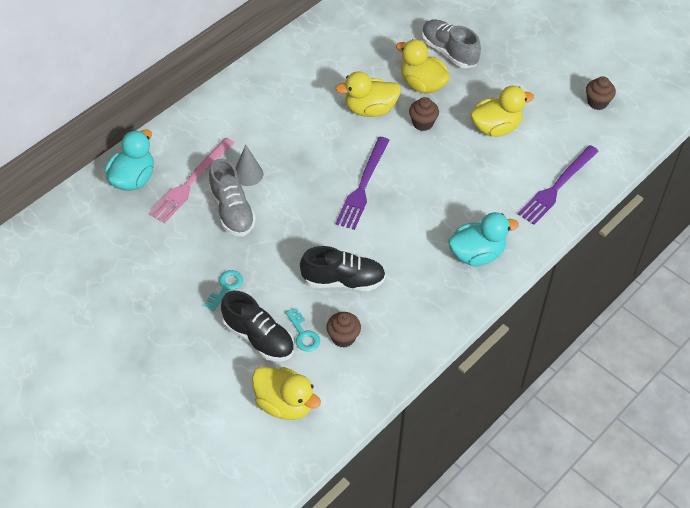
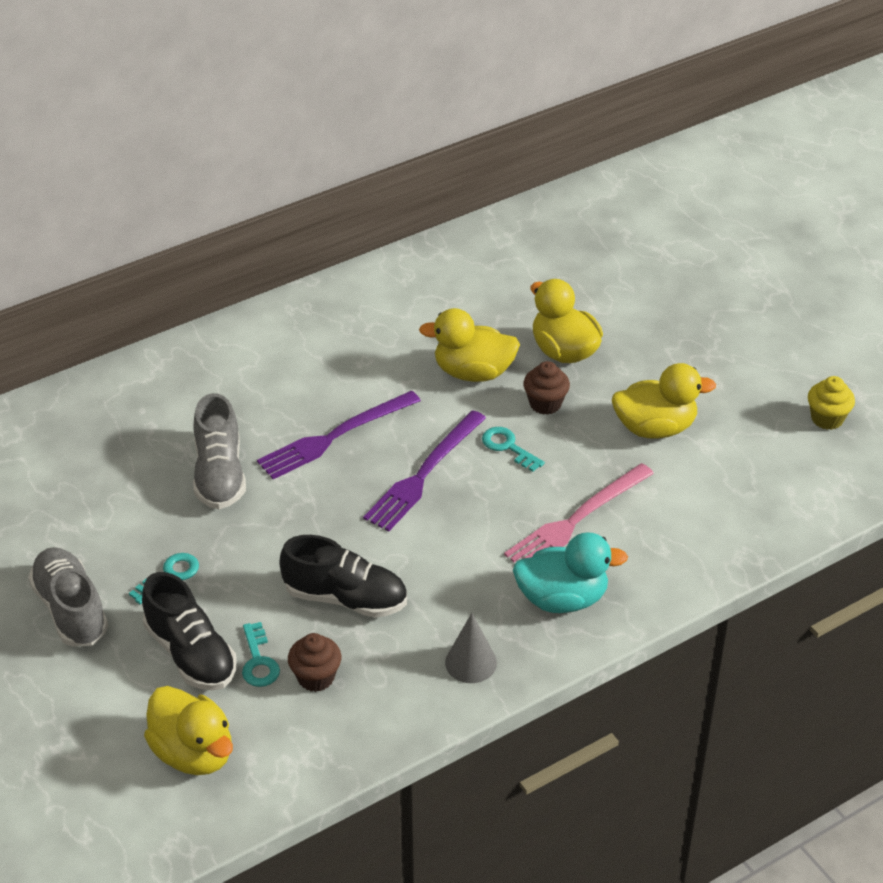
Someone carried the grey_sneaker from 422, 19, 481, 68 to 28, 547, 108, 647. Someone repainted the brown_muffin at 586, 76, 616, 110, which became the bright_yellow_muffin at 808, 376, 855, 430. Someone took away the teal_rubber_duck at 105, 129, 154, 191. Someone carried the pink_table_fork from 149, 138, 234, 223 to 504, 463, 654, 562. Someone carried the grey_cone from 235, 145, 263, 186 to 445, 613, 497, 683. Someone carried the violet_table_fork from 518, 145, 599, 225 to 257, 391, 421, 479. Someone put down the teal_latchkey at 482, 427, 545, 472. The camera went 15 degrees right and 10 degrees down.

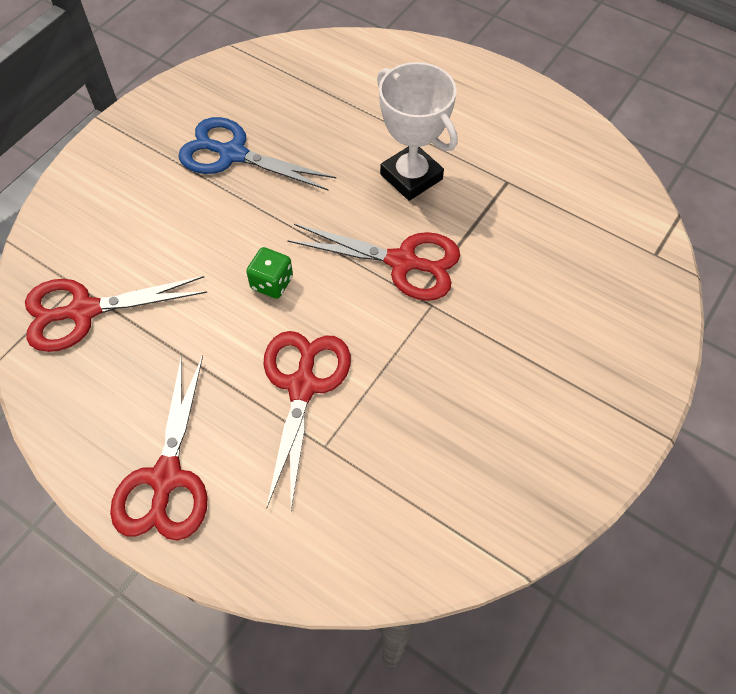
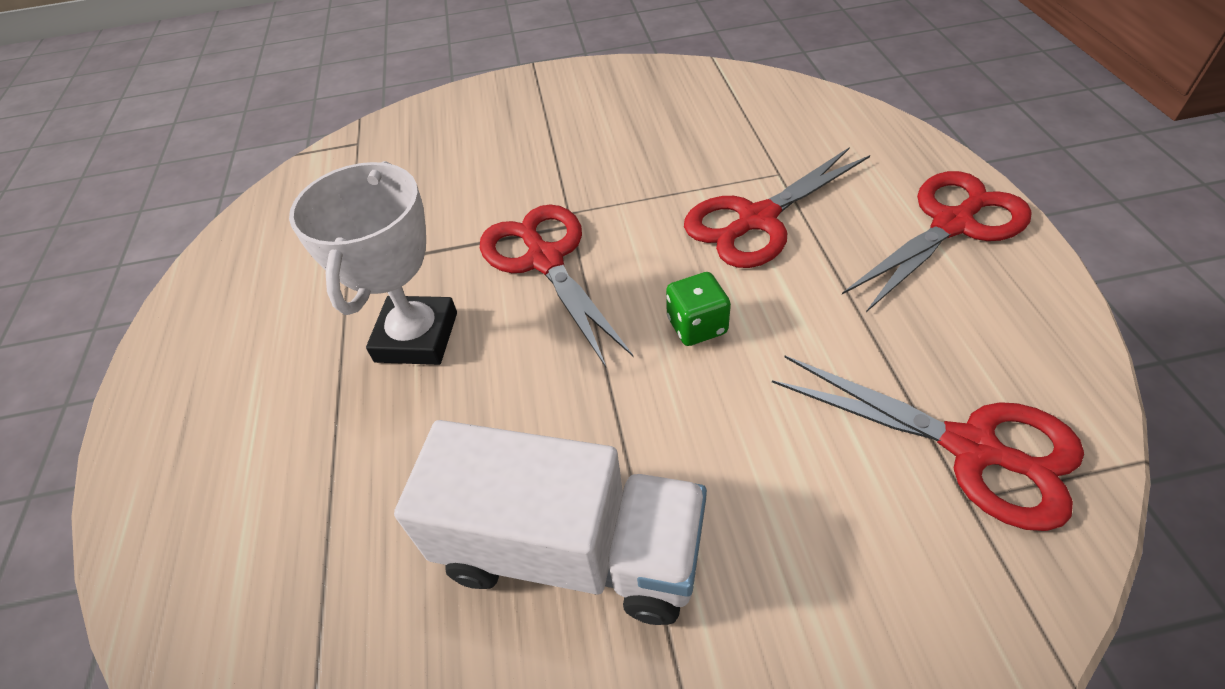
Someone swapped the blue_scissors at 178, 117, 336, 191 for the pure_white_lorry at 394, 420, 707, 625. The camera went 130 degrees left and 10 degrees down.

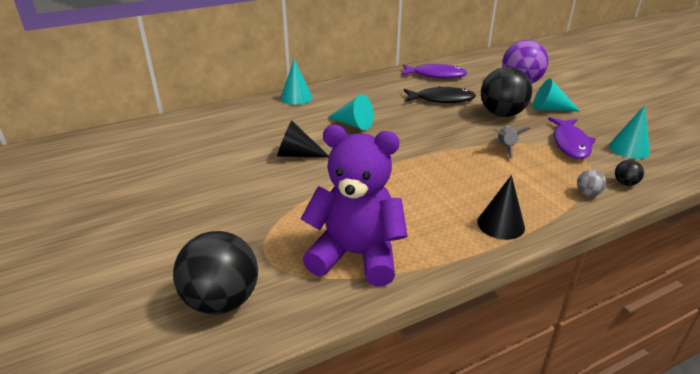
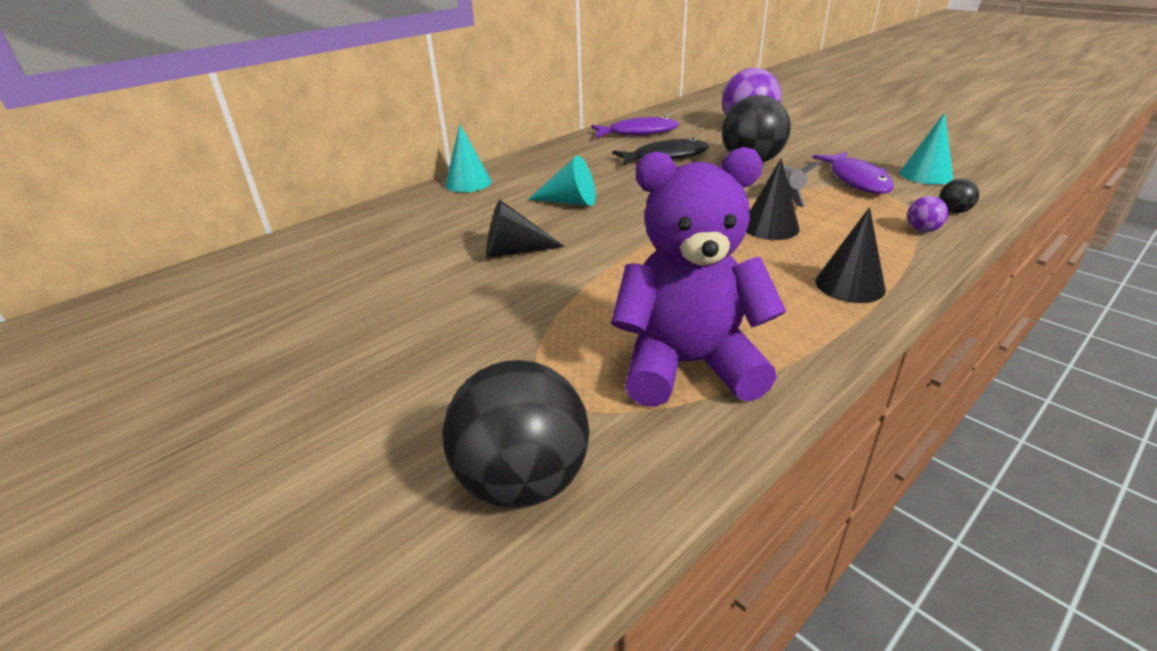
Someone took away the teal_cone at 533, 79, 580, 111. Someone repainted the grey_ball at 577, 170, 606, 196, which became the violet_ball at 907, 196, 948, 232. Someone put down the ebony_cone at 746, 158, 800, 240. The camera went 15 degrees left and 0 degrees up.

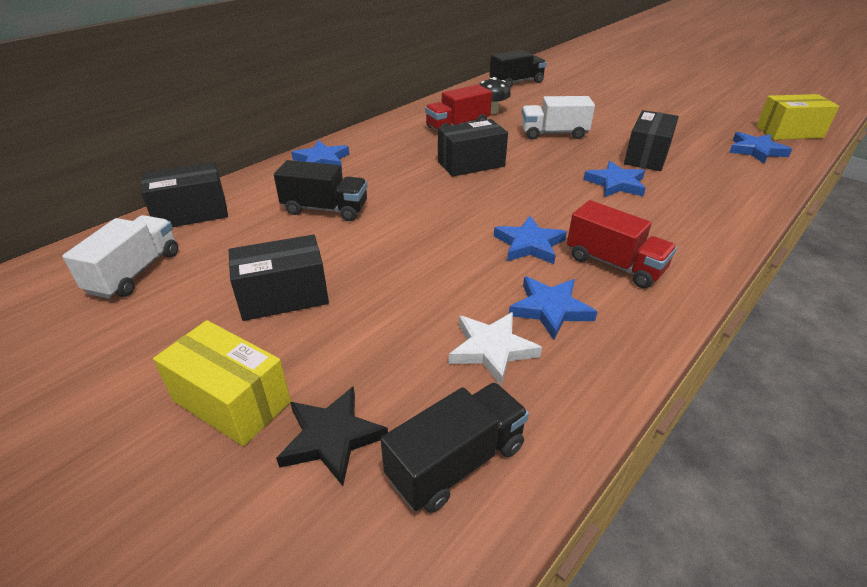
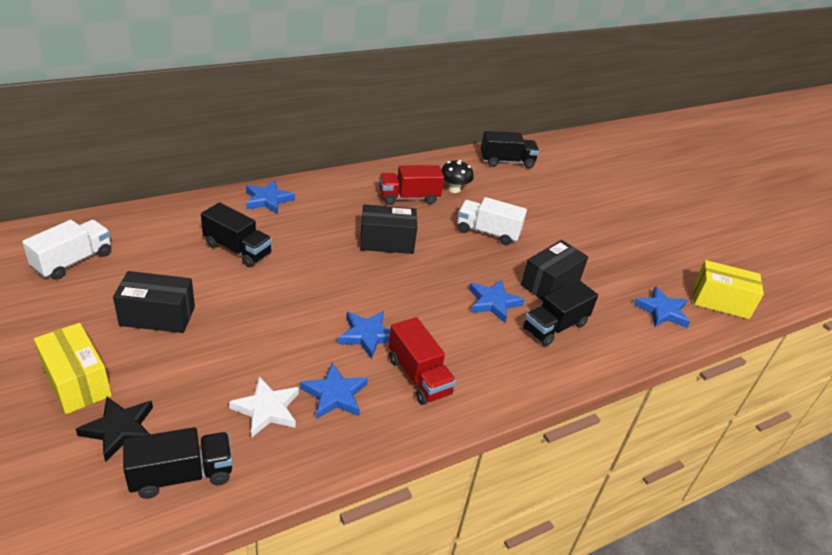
Someone took away the ebony_package at 141, 162, 228, 227. Someone put down the ebony_lorry at 523, 280, 598, 346. The camera went 15 degrees right and 0 degrees up.

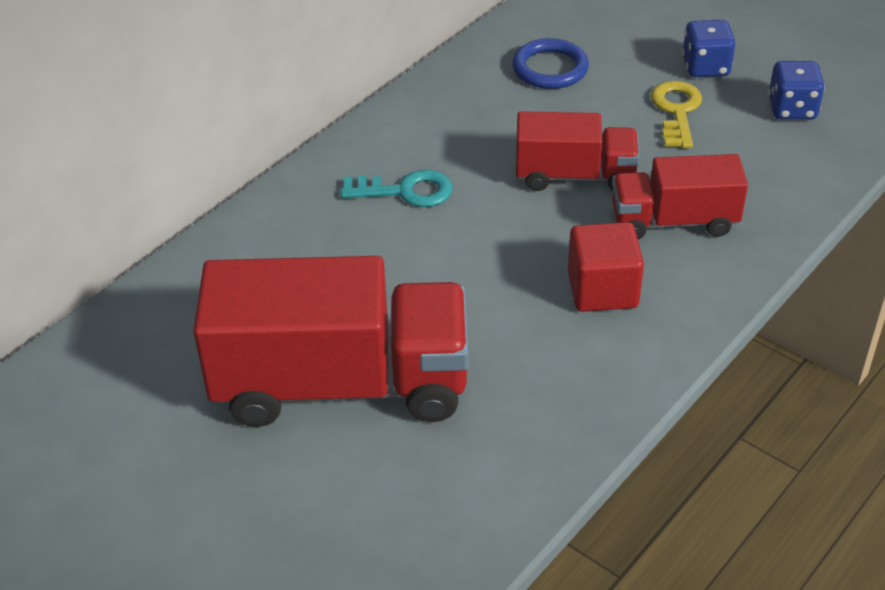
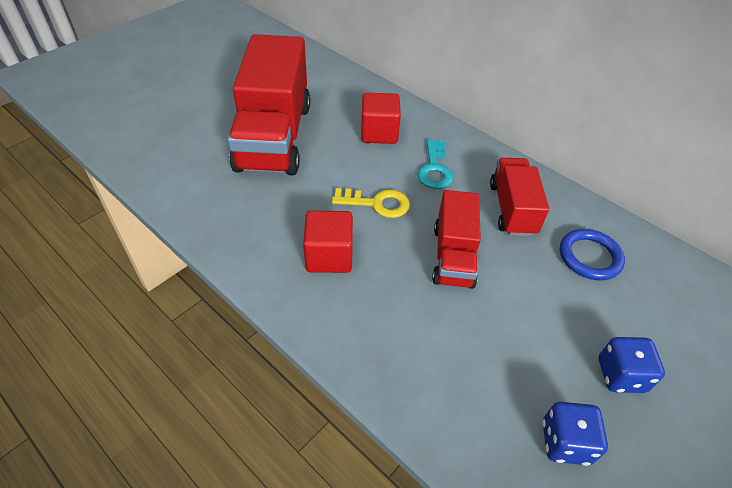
Someone carried the bright_yellow_latchkey from 651, 81, 702, 148 to 332, 188, 410, 218. Someone carried the red_lorry from 612, 154, 748, 239 to 490, 158, 549, 236. Someone put down the red_solid_cube at 361, 92, 401, 144. The camera went 90 degrees right and 5 degrees up.

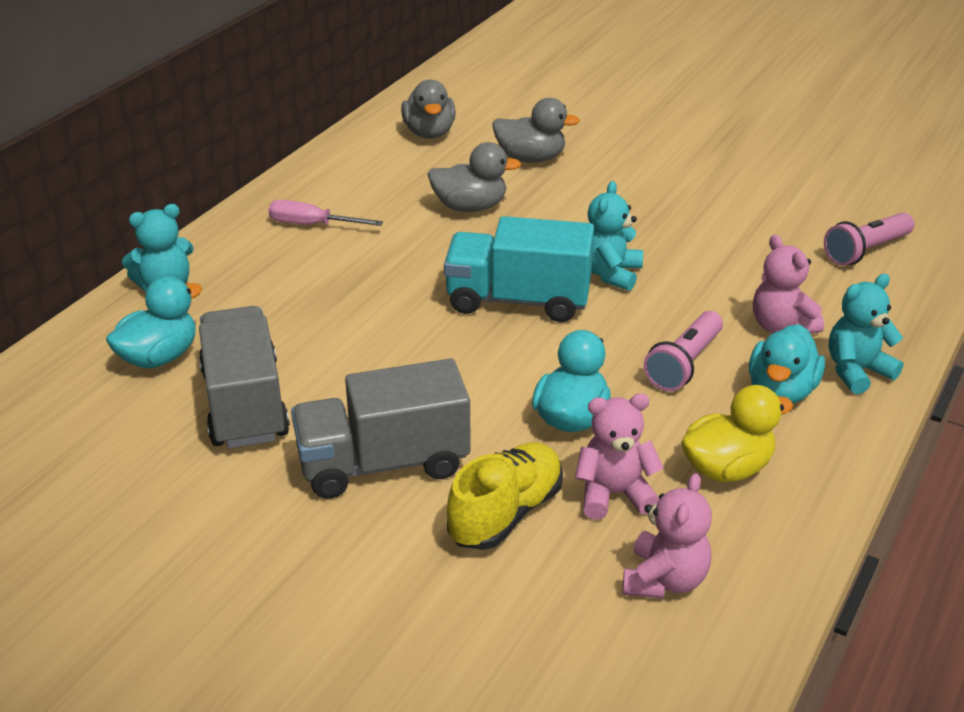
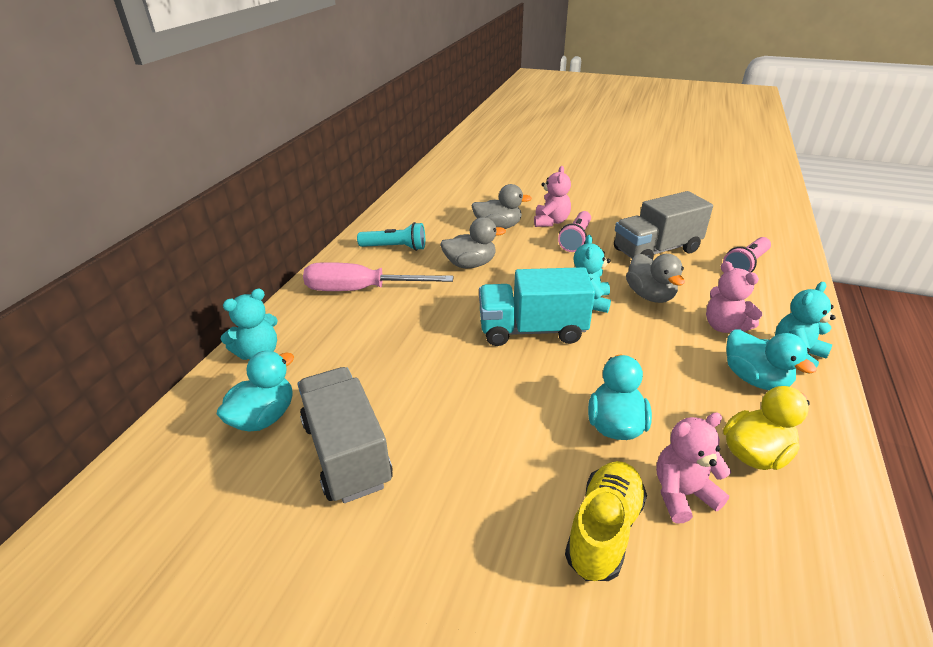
Someone carried the grey_rubber_duck from 401, 79, 456, 139 to 626, 253, 685, 303. Someone scaled the pink_screwdriver at 268, 200, 383, 226 by 1.71. Someone carried the pink_torch from 644, 311, 723, 391 to 558, 211, 591, 252. Someone rotated the teal_rubber_duck at 749, 324, 825, 404 by 45 degrees counterclockwise. Someone carried the grey_lorry from 291, 358, 471, 499 to 614, 191, 713, 260. Someone carried the pink_stuffed_bear from 623, 473, 712, 599 to 534, 166, 571, 227. Someone put down the teal_torch at 357, 222, 425, 251. The camera went 10 degrees left and 0 degrees up.

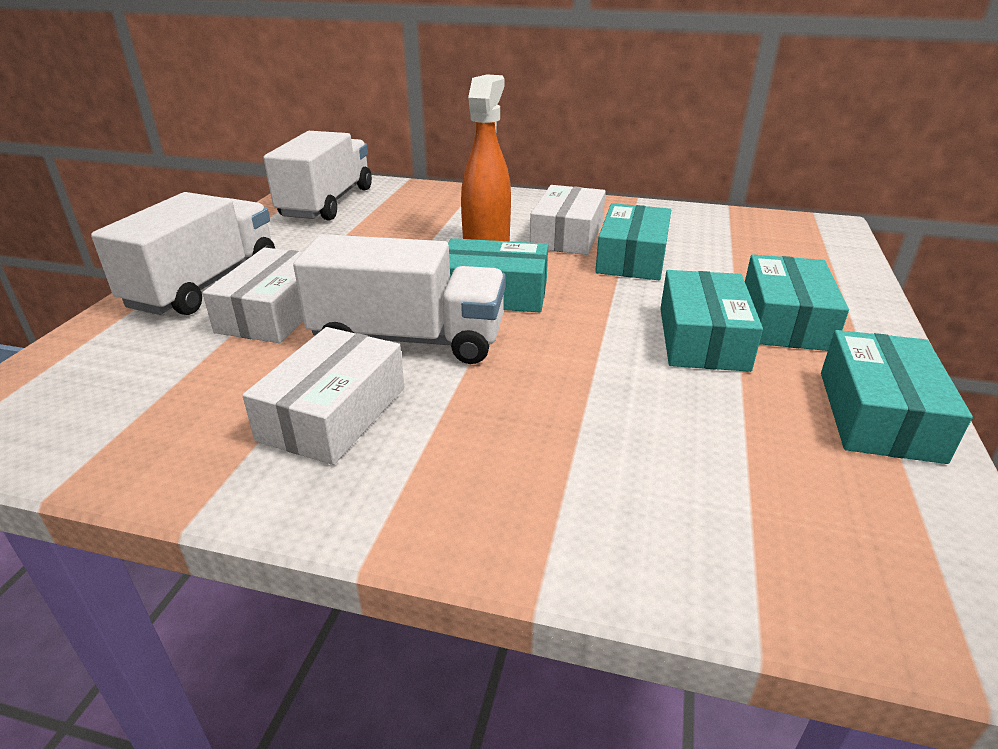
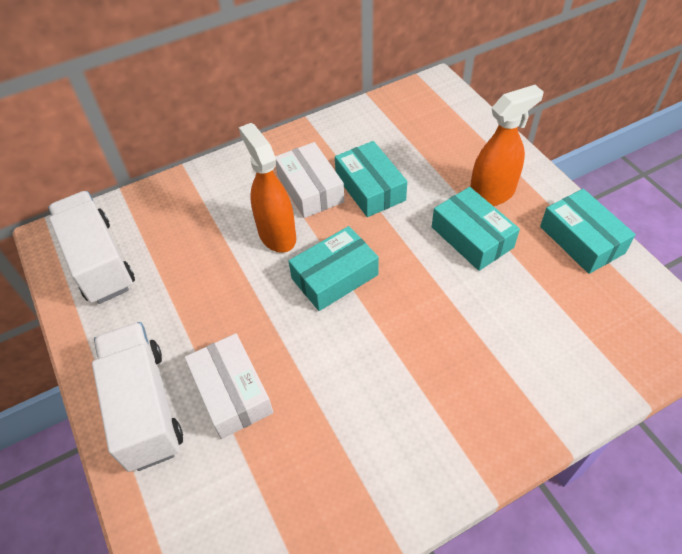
Someone took away the pure_white_lorry at 293, 234, 506, 364. Someone swapped the teal_package at 745, 254, 849, 351 for the bright_orange_spray_cleaner at 470, 85, 544, 206. Someone took away the pure_white_package at 242, 327, 404, 465. The camera went 40 degrees left and 20 degrees up.

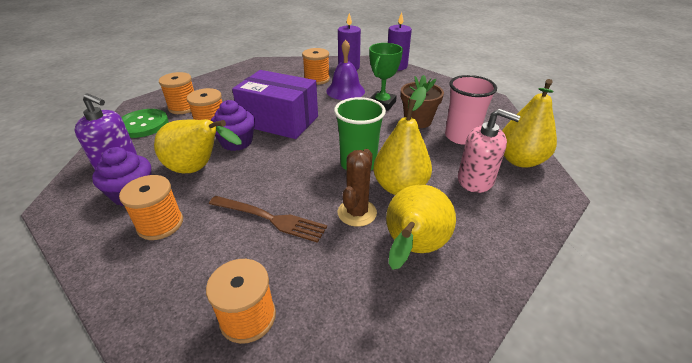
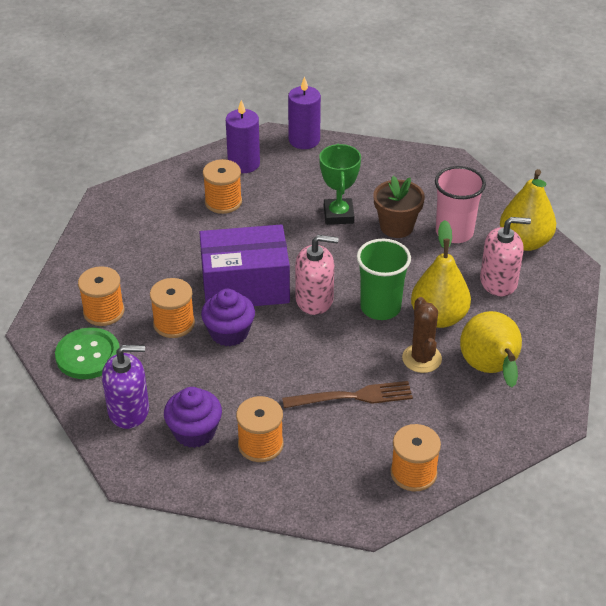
Someone took away the violet_hand_bell at 326, 40, 365, 100. Someone took away the bright_yellow_toy_pear at 154, 119, 241, 173. Someone put down the pink_pump_bottle at 295, 235, 339, 315. The camera went 30 degrees left and 5 degrees up.

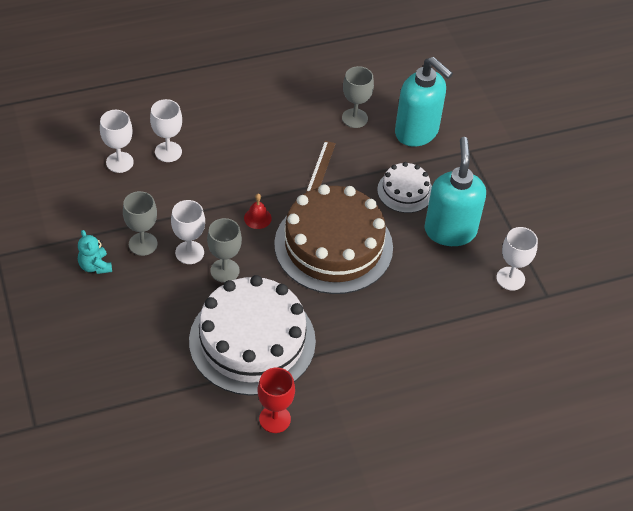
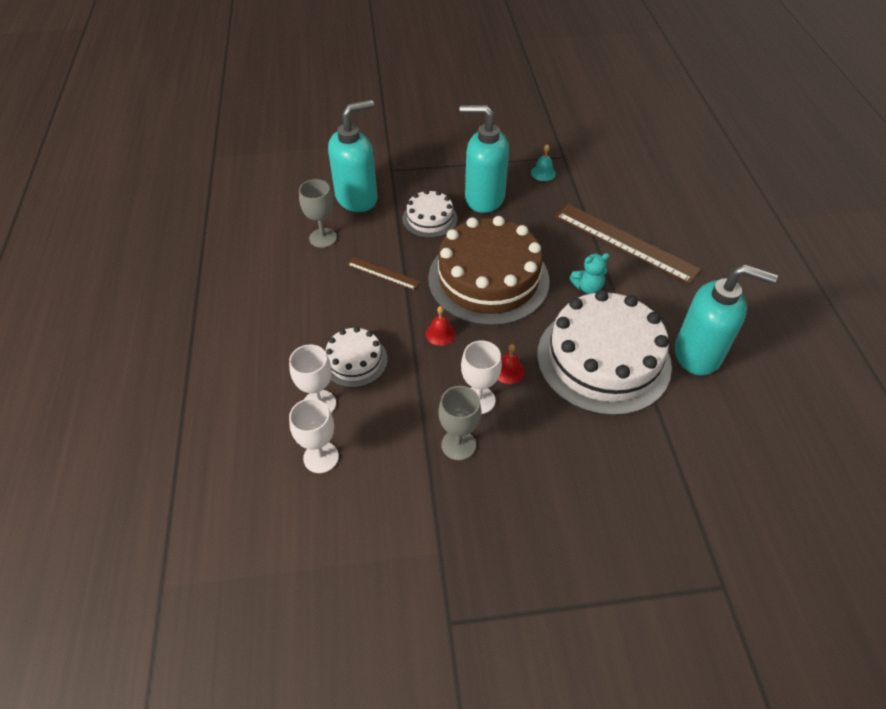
Someone swapped the grey_chalice at 207, 218, 242, 283 for the red_hand_bell at 498, 344, 525, 384. Someone swapped the pure_white_chalice at 496, 227, 538, 291 for the teal_hand_bell at 531, 144, 556, 181. Someone carried the teal_stuffed_bear from 78, 230, 112, 274 to 569, 253, 610, 294. Someone swapped the red_chalice at 258, 367, 295, 433 for the teal_pump_bottle at 675, 264, 778, 375. Someone put down the brown_ruler at 555, 204, 701, 284. Someone put down the pure_white_layer_cake at 325, 327, 388, 388. The camera went 75 degrees left and 0 degrees up.

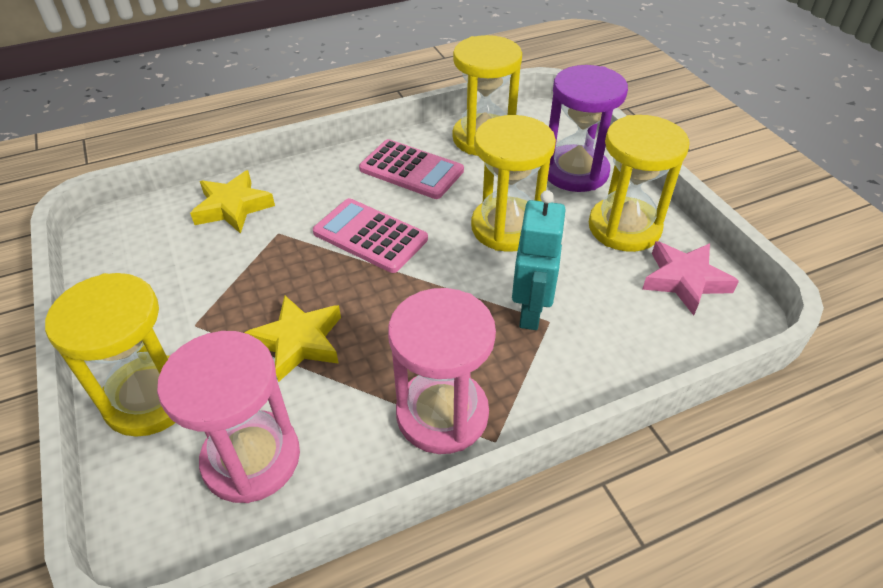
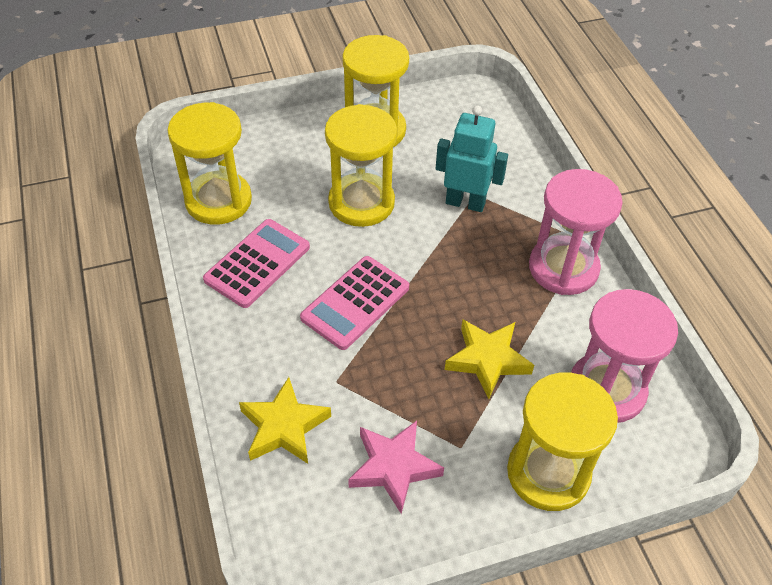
Someone took away the violet_hourglass at 548, 65, 628, 192. Someone carried the pink_star from 643, 241, 739, 316 to 348, 421, 444, 514. The camera went 85 degrees left and 5 degrees up.

